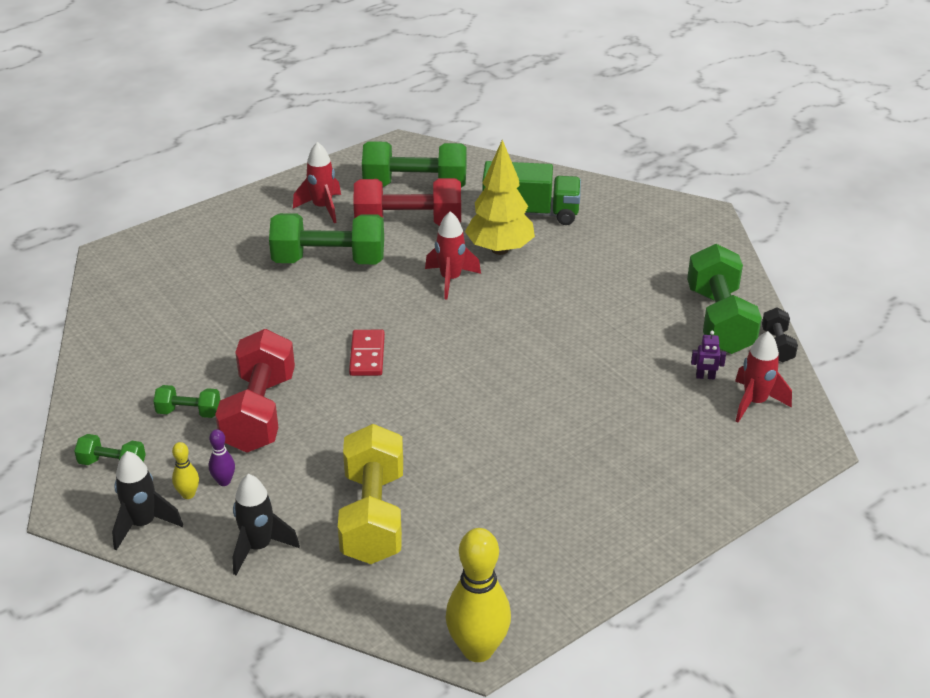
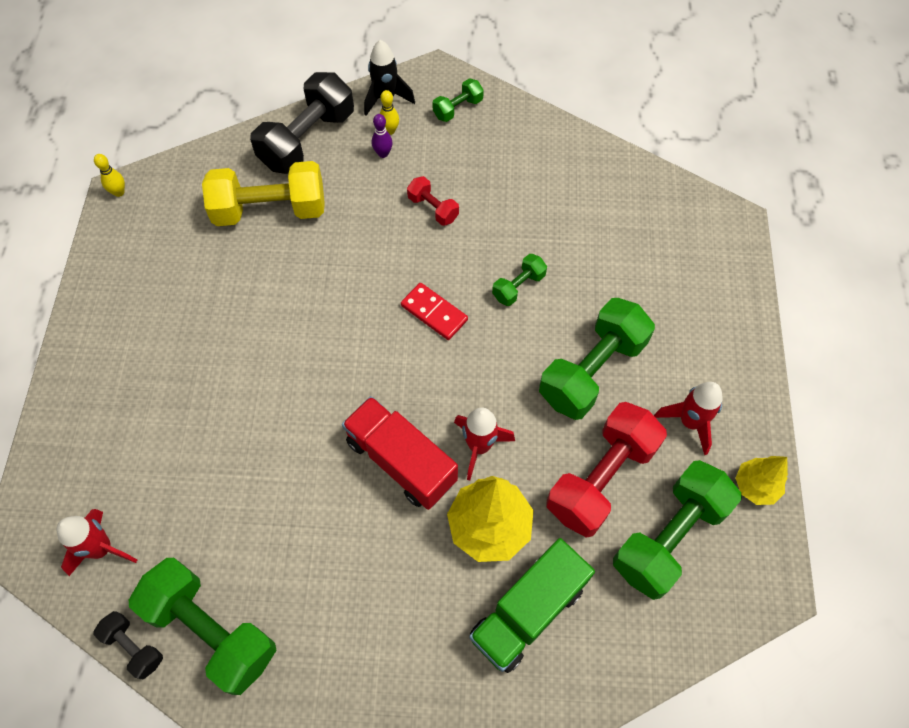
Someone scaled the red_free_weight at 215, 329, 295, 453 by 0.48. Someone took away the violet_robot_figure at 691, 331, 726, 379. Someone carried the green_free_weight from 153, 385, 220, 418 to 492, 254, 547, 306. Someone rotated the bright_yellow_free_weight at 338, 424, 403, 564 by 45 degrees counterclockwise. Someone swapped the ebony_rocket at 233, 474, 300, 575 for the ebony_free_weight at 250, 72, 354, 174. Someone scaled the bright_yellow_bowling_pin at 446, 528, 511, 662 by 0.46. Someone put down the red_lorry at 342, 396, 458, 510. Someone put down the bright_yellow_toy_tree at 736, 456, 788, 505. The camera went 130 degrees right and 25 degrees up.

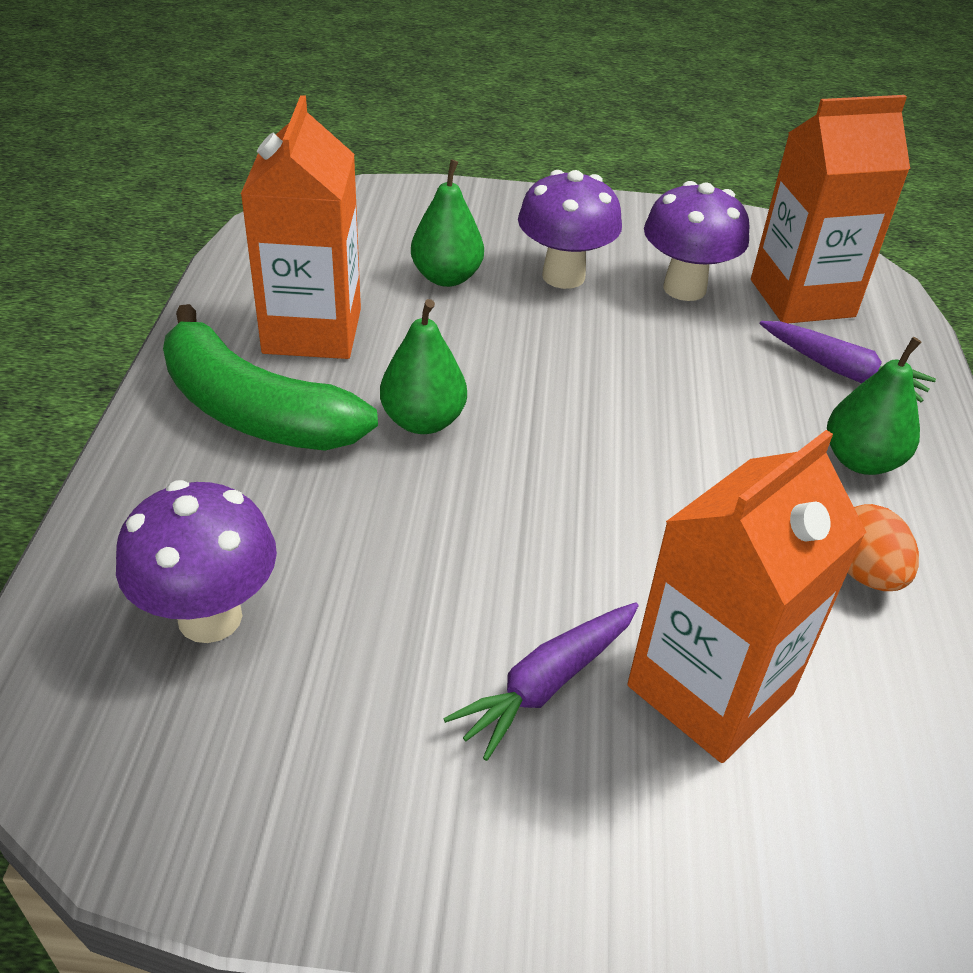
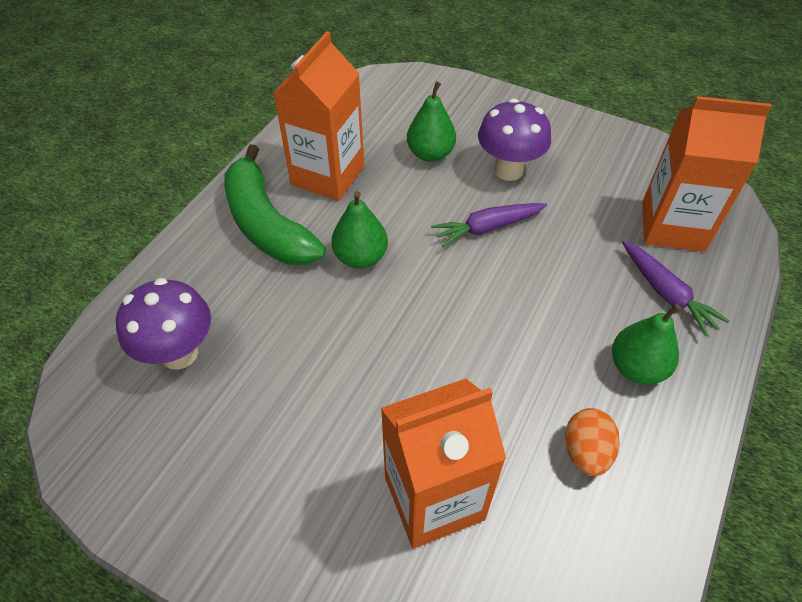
Someone took away the violet_fungus at 644, 181, 749, 301. Someone carried the violet_toy_carrot from 443, 602, 639, 761 to 431, 203, 547, 247. The camera went 25 degrees right and 10 degrees up.

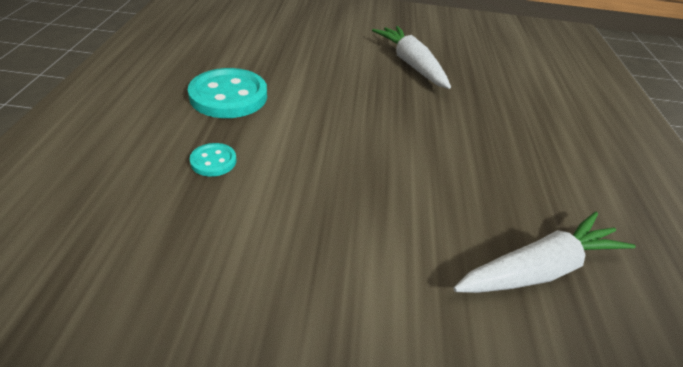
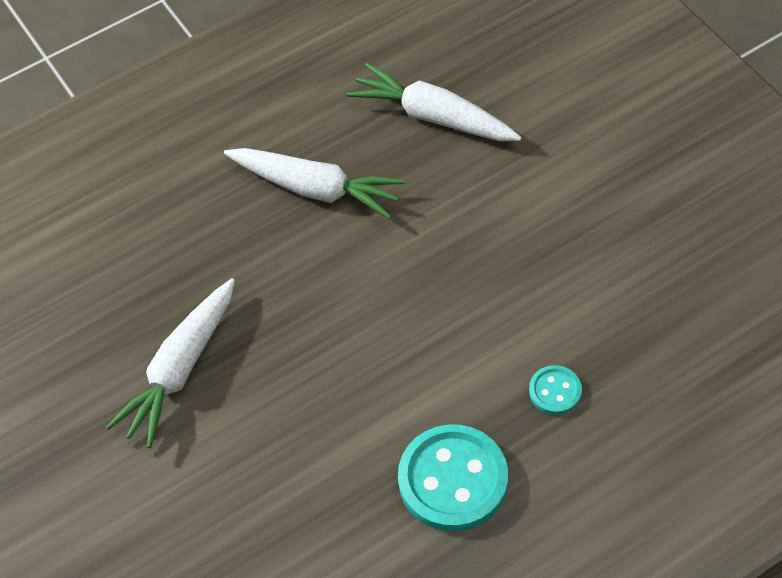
Someone put down the pure_white_toy_carrot at 224, 148, 405, 219. The camera went 120 degrees left and 15 degrees up.

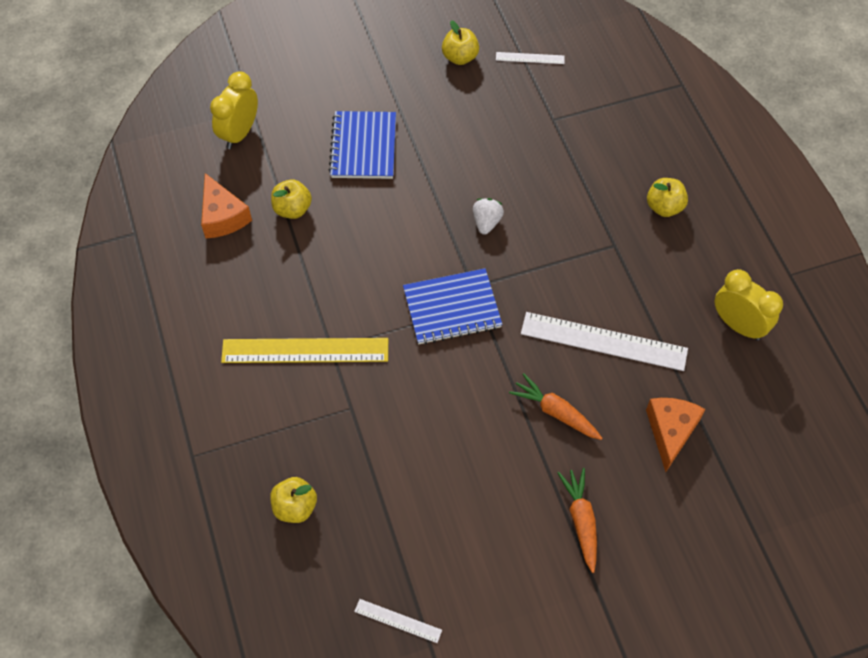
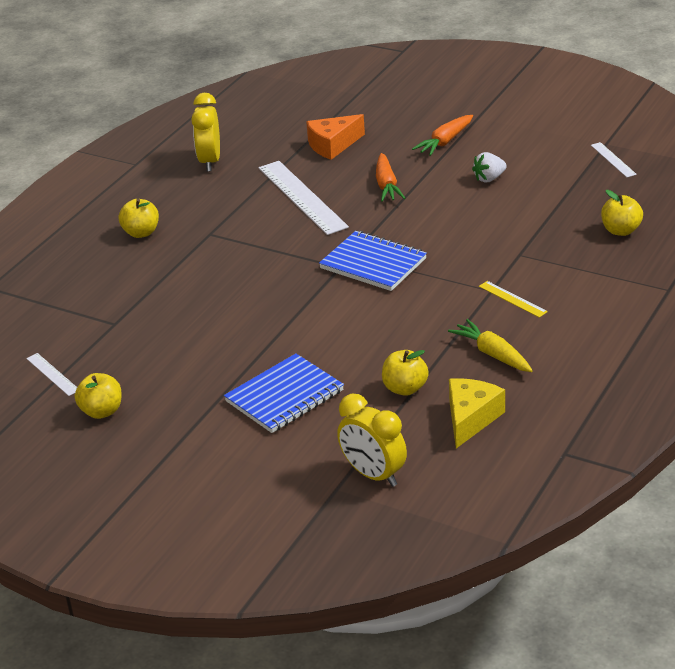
Someone rotated the bright_yellow_clock at 210, 71, 258, 149 by 60 degrees clockwise. Someone repainted the bright_orange_cheese at 201, 173, 252, 238, which became the bright_yellow_cheese at 449, 378, 505, 448. Someone carried the pure_white_berry from 473, 198, 504, 235 to 472, 152, 507, 182. Someone scaled the bright_yellow_ruler at 221, 338, 388, 363 by 0.48. Someone put down the bright_yellow_toy_carrot at 448, 319, 533, 372. The camera went 130 degrees left and 25 degrees down.

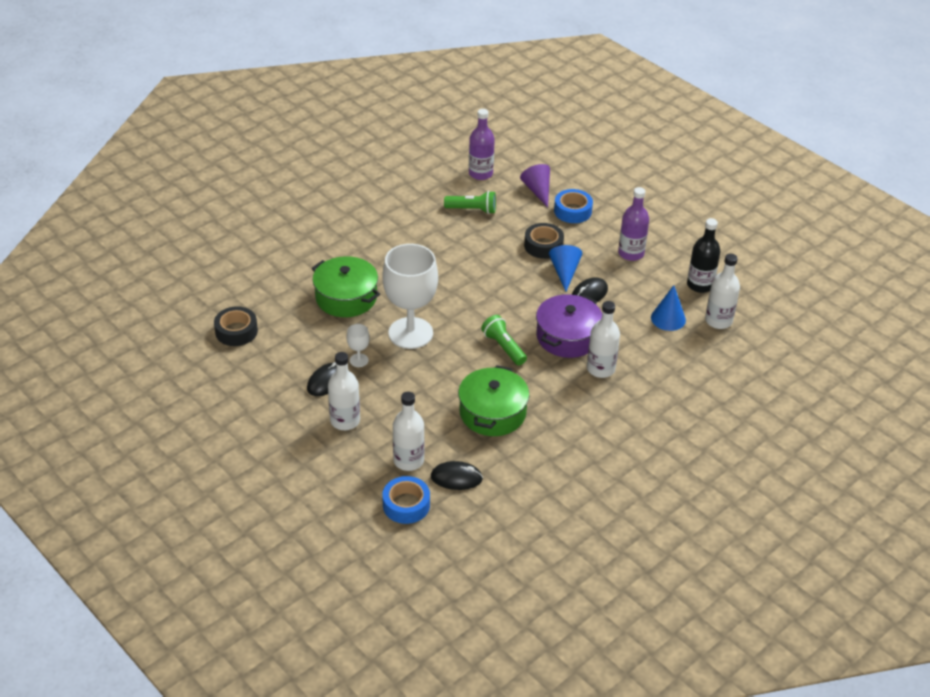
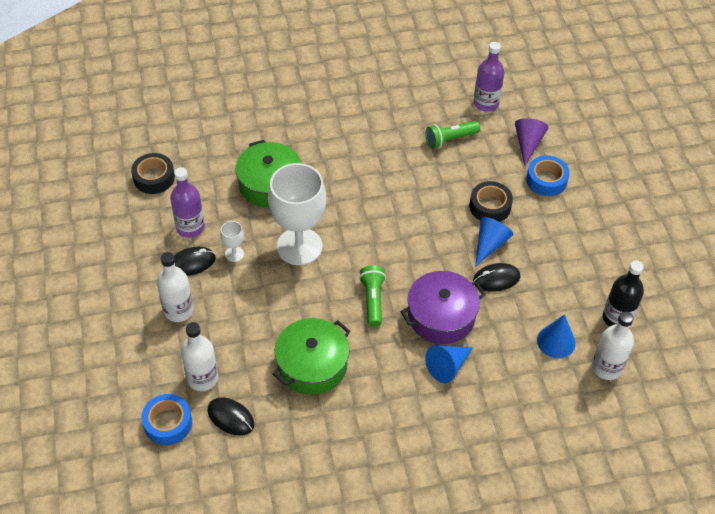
Someone carried the violet_flask from 618, 187, 649, 261 to 170, 167, 205, 238. Someone rotated the green_torch at 444, 191, 496, 214 by 120 degrees clockwise. Someone swapped the pure_white_flask at 587, 301, 620, 378 for the blue_cone at 425, 346, 473, 383. The camera went 30 degrees right and 10 degrees up.

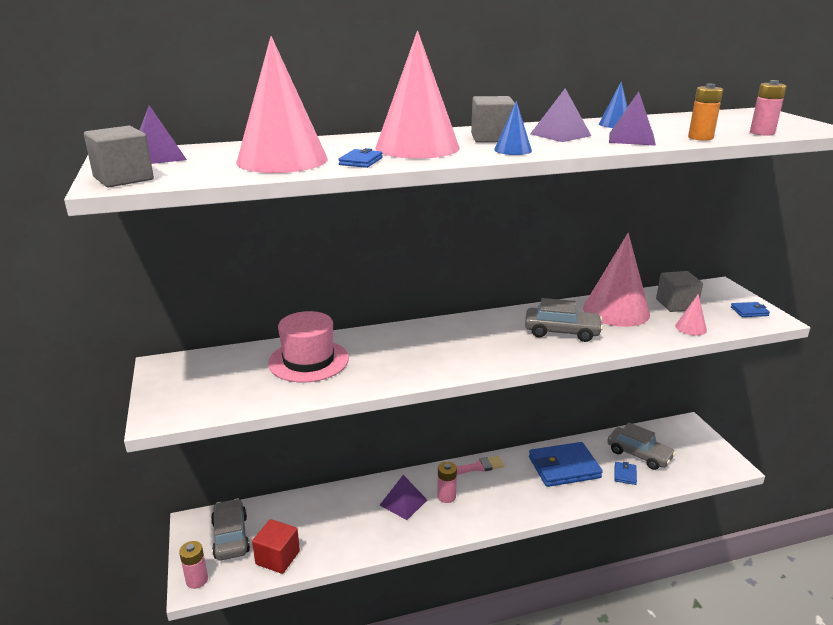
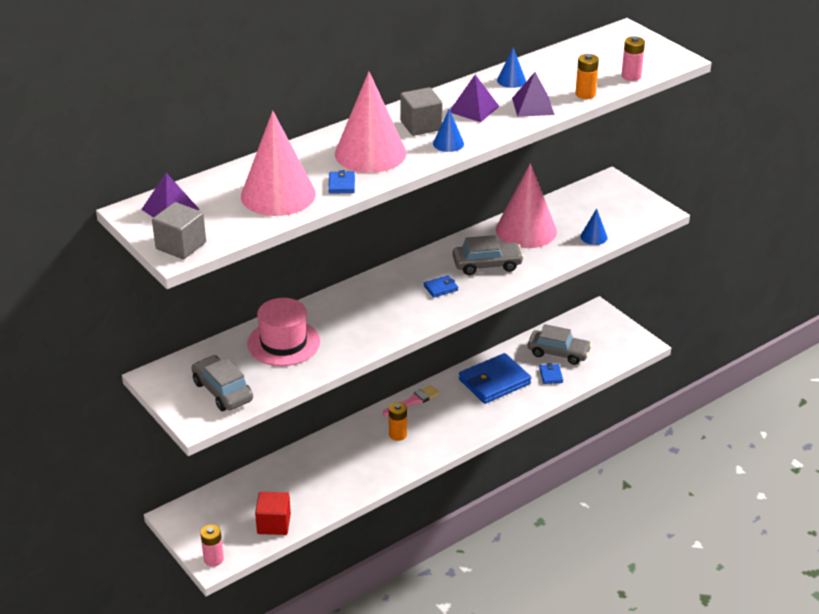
Someone took away the grey_solid_cube at 656, 271, 703, 312. Someone repainted the pink_cone at 675, 294, 707, 336, which became the blue_cone at 580, 208, 607, 245. Someone carried the blue_wallet from 731, 302, 770, 317 to 424, 275, 458, 298. Someone repainted the pink_power_cell at 437, 462, 457, 503, which became the bright_orange_power_cell at 389, 402, 407, 441. Someone took away the violet_solid_pyramid at 380, 475, 427, 520. Someone carried the grey_automobile from 211, 499, 250, 560 to 192, 355, 253, 411. The camera went 20 degrees left and 10 degrees up.

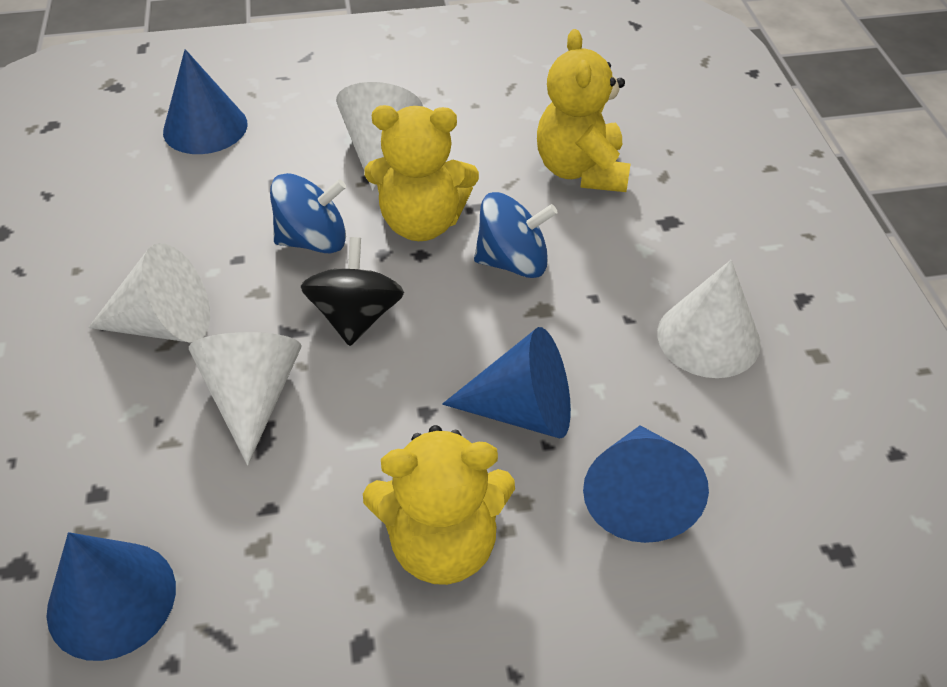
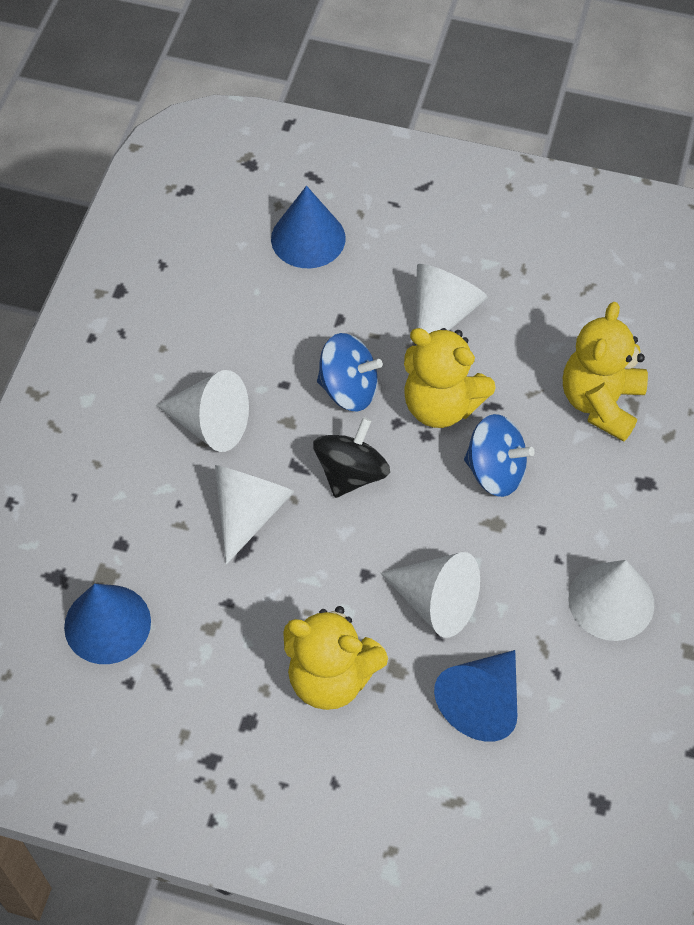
Someone repainted the blue_cone at 442, 327, 571, 439, which became the pure_white_cone at 380, 552, 480, 638. The camera went 25 degrees right and 10 degrees up.

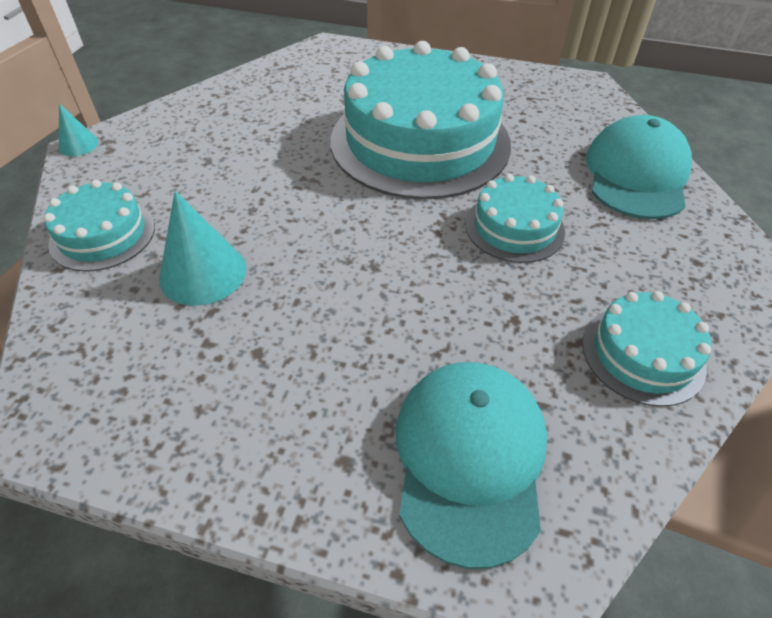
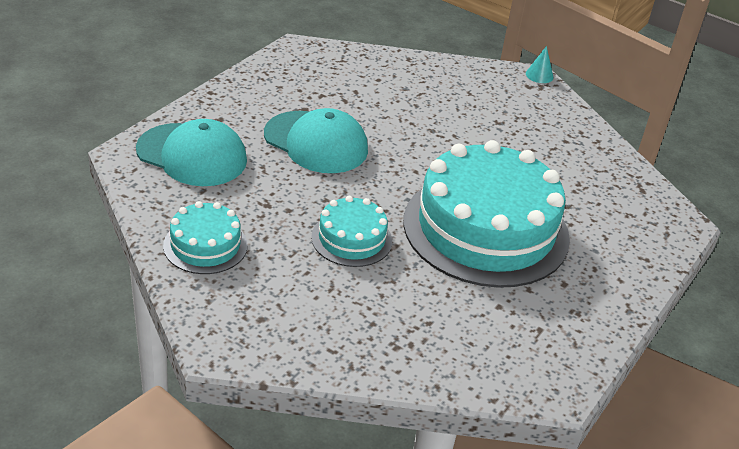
Someone carried the teal_peaked_cap from 586, 115, 692, 219 to 264, 108, 368, 173. Someone took away the teal_layer_cake at 44, 180, 155, 272. Someone took away the teal_cone at 159, 191, 246, 306. The camera went 105 degrees right and 10 degrees down.

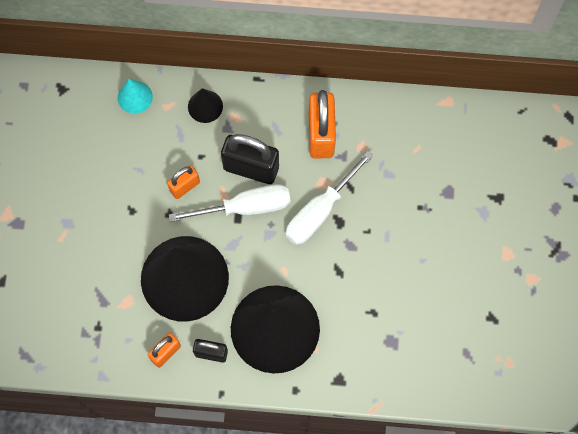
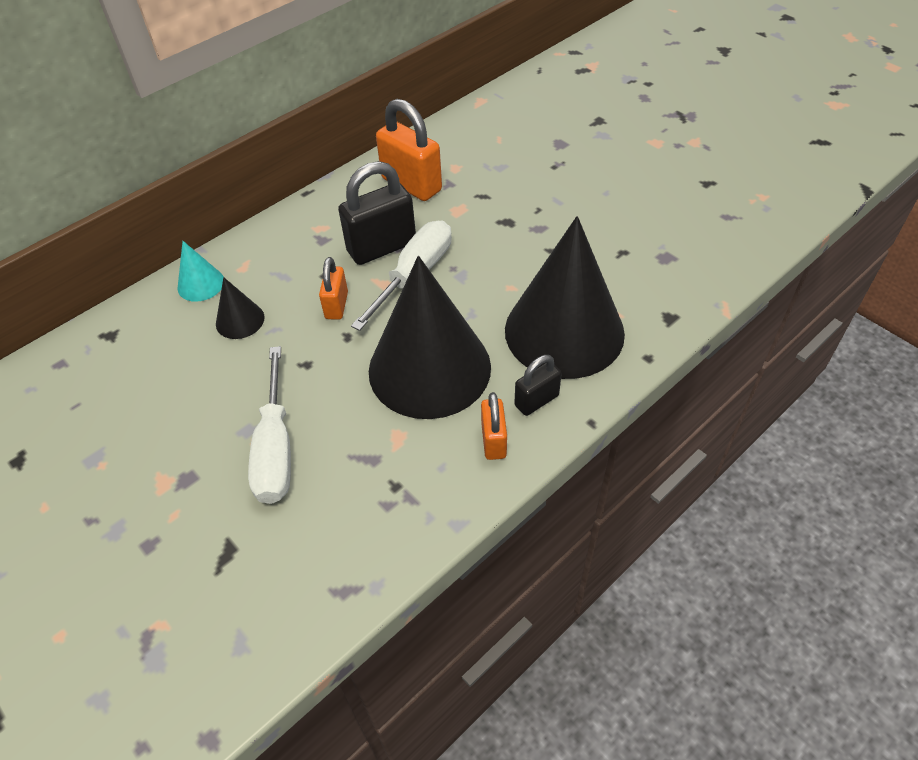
Someone carried the ebony_cone from 188, 88, 223, 123 to 216, 277, 265, 339. Someone carried the pure_white_screwdriver from 286, 151, 373, 245 to 248, 346, 291, 504. The camera went 45 degrees left and 20 degrees down.

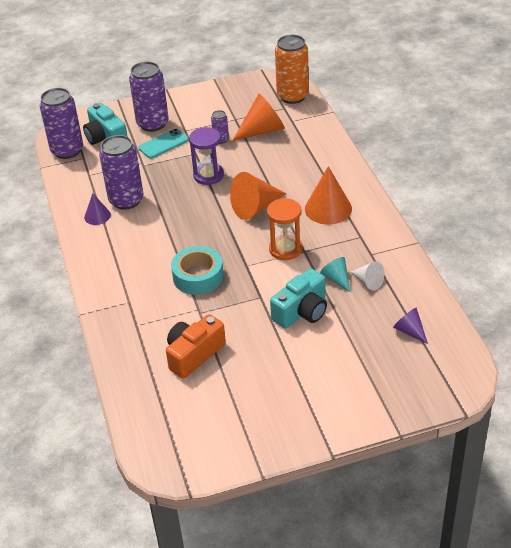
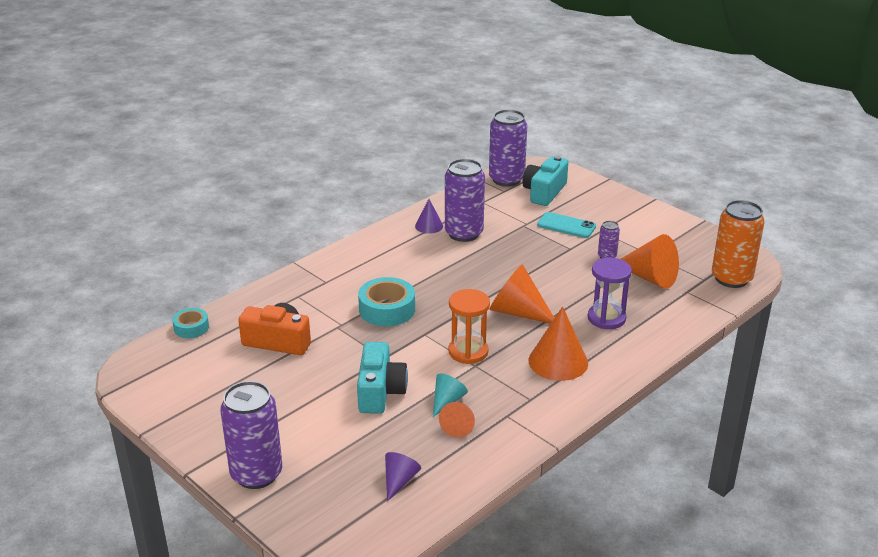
Someone carried the violet_soda_can from 129, 62, 169, 132 to 220, 381, 282, 489. Someone carried the violet_hourglass from 189, 127, 224, 185 to 588, 258, 632, 329. Someone repainted the pure_white_cone at 351, 261, 385, 291, which became the bright_orange_cone at 439, 402, 475, 438. Someone rotated the teal_photo_camera at 270, 268, 327, 329 by 105 degrees counterclockwise. Someone put down the teal_tape at 172, 308, 209, 338. The camera went 60 degrees right and 10 degrees down.

